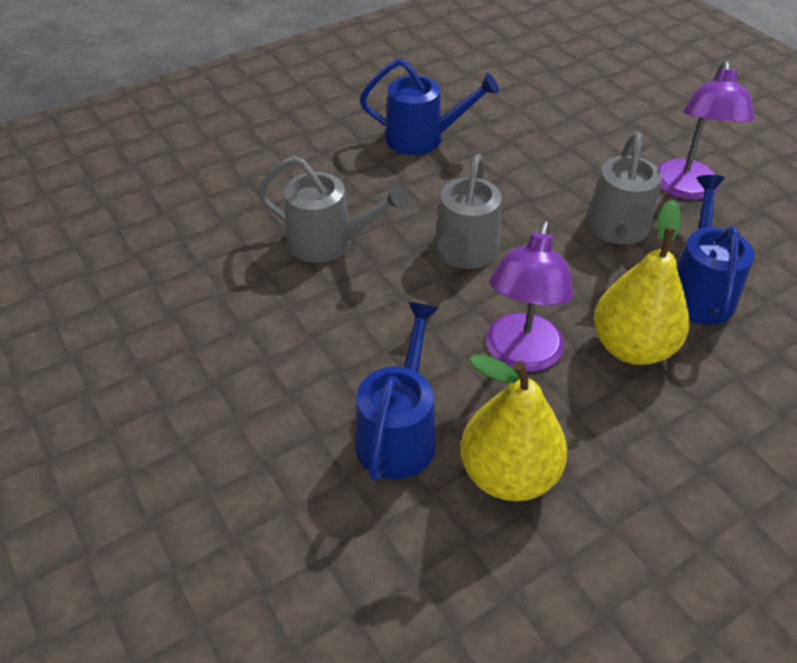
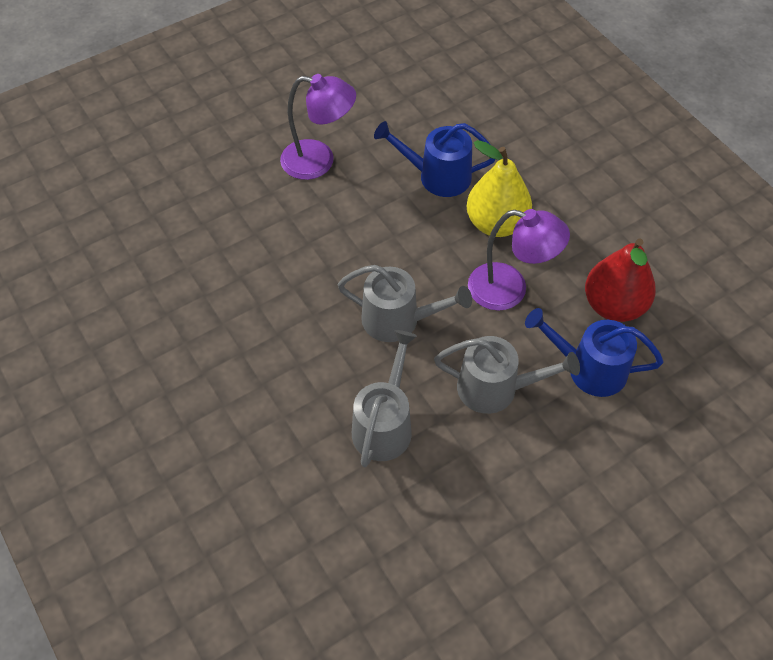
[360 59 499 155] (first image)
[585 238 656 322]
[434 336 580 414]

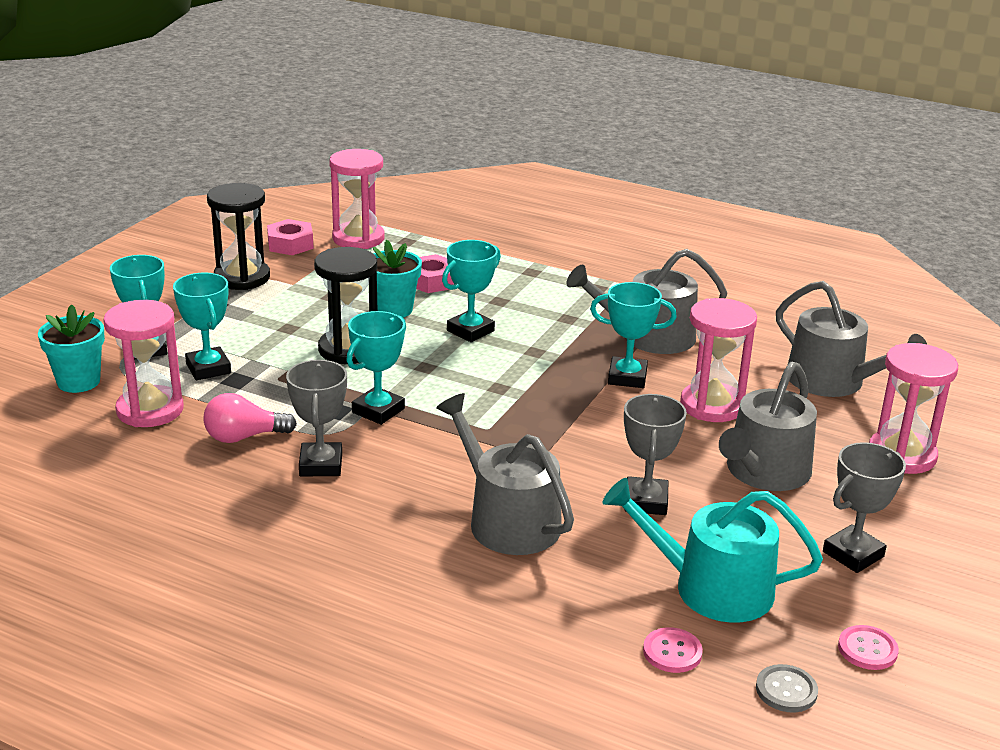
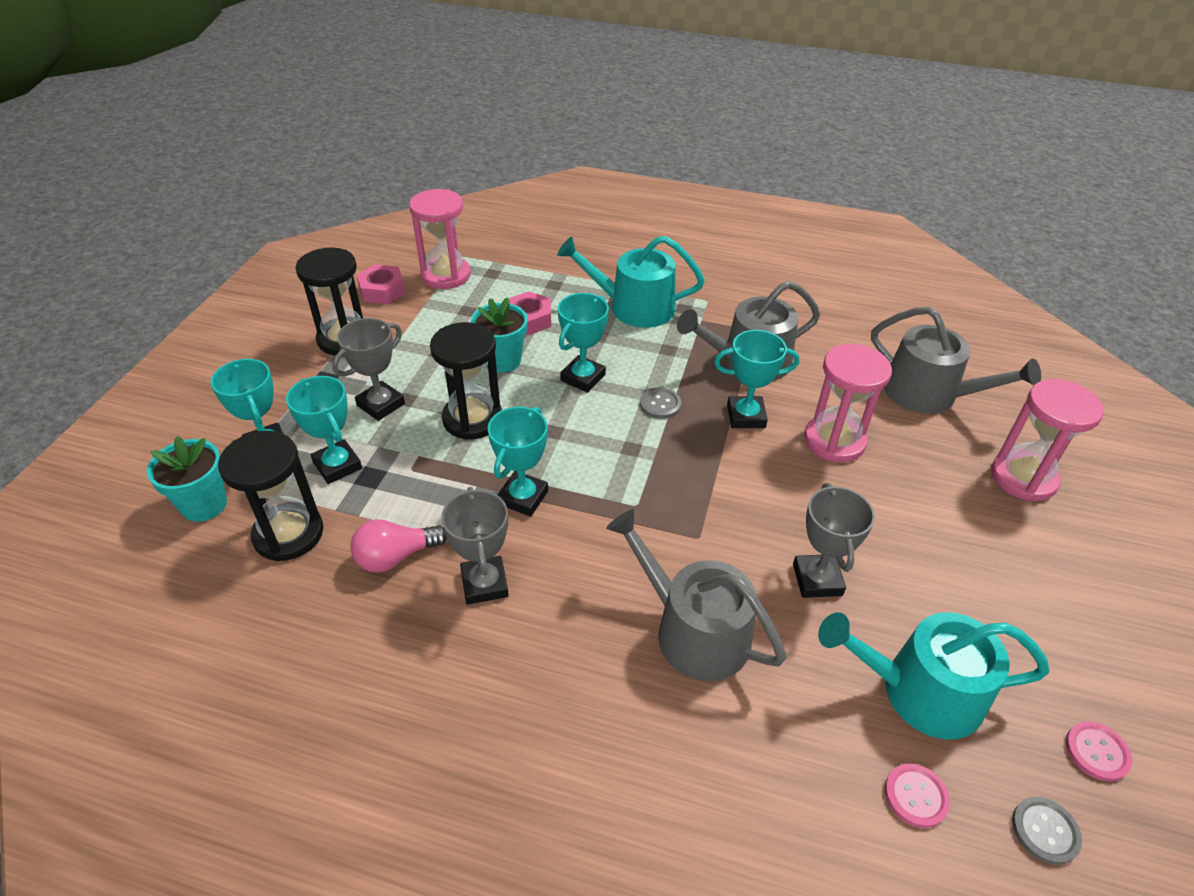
[218 431 323 561]
[719 361 817 491] (first image)
[332 318 405 421]
[557 236 705 328]
[640 387 681 419]

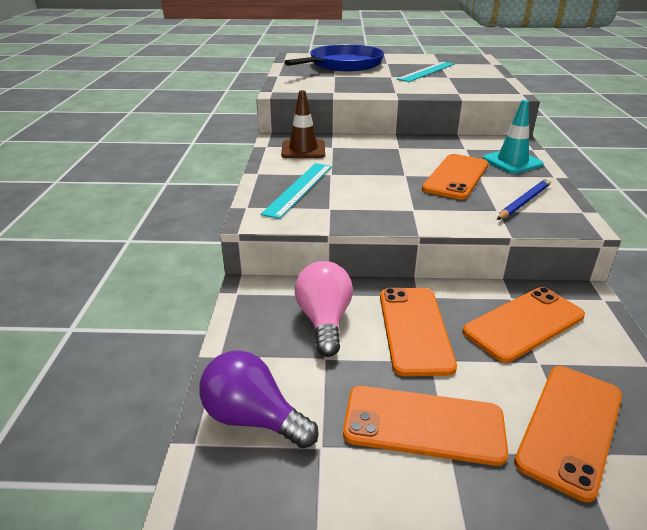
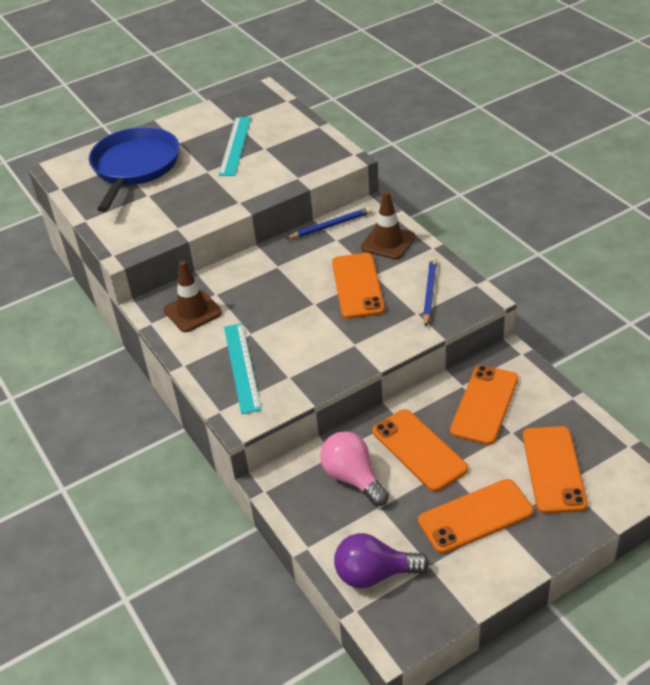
[361 191 415 259]
[285 207 372 239]

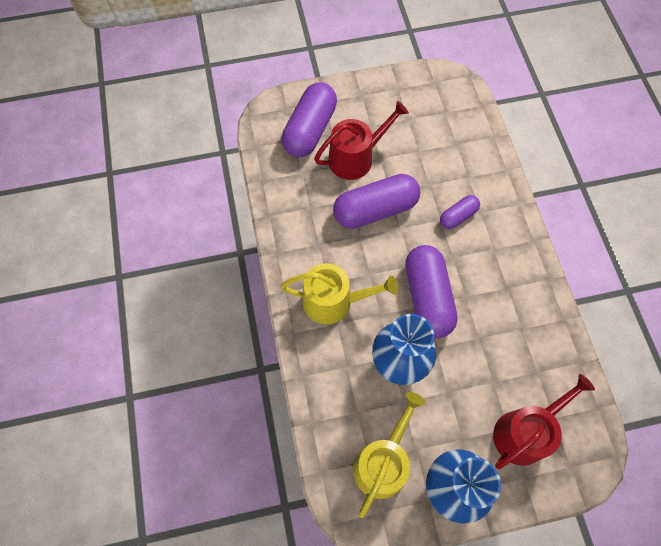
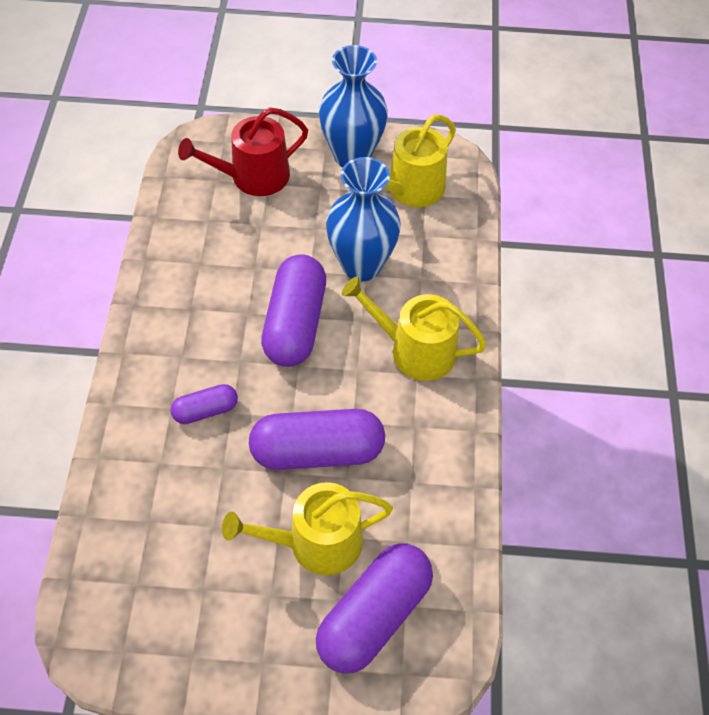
[222 482 393 575]

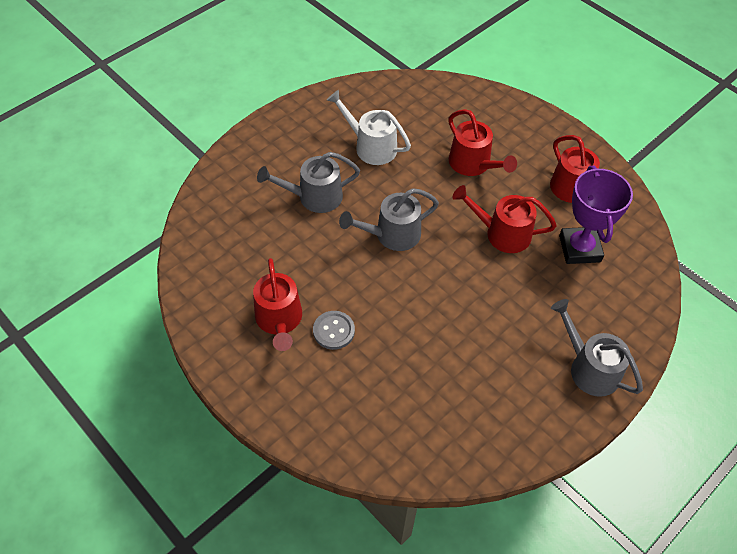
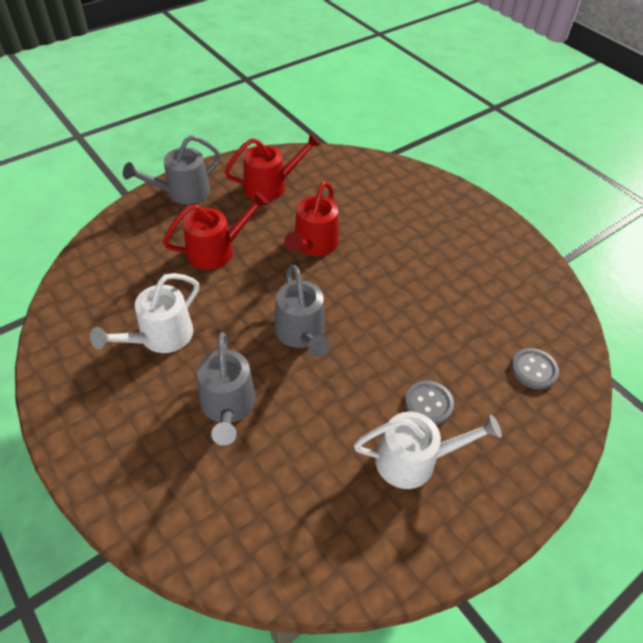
[354 411 502 489]
[123 135 221 204]
[559 166 633 264] (first image)
[511 348 559 389]

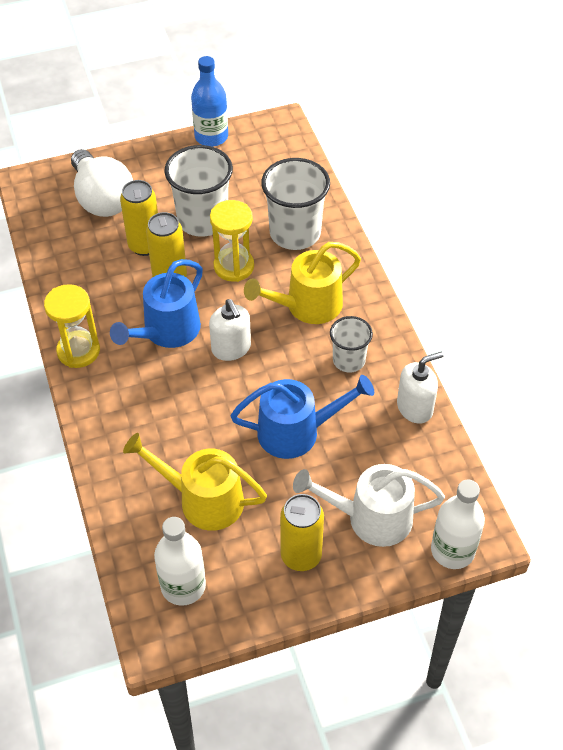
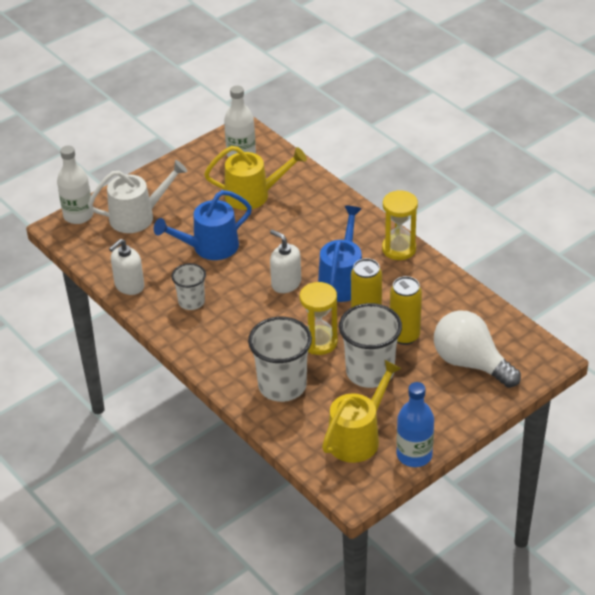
[322 360 402 463]
[280 494 324 571] (first image)

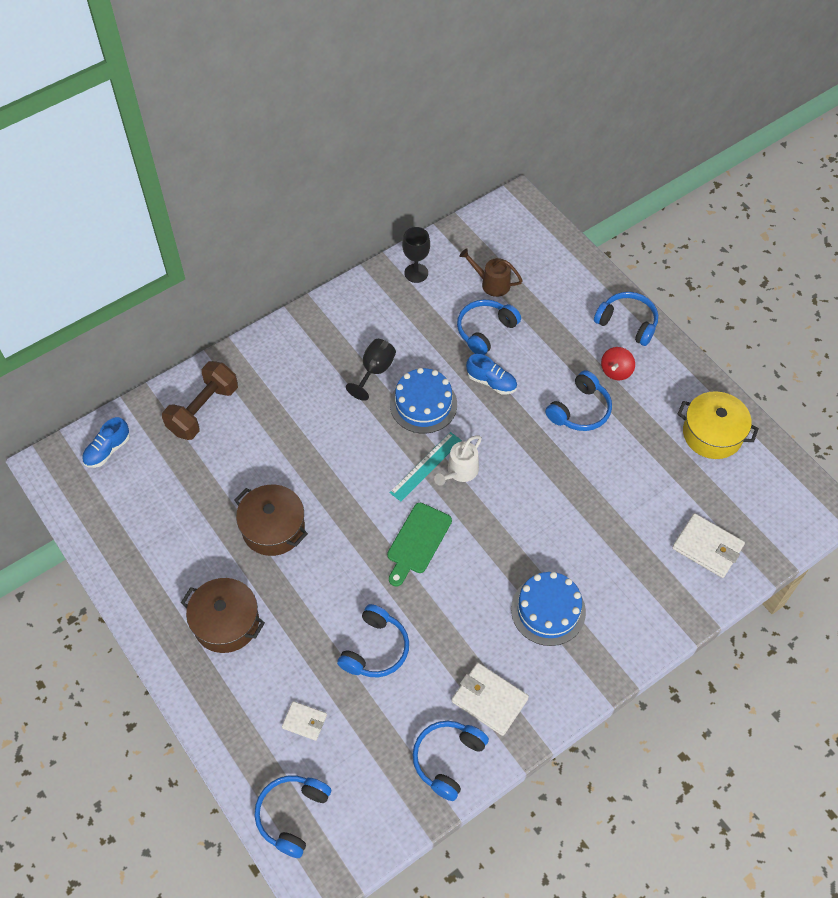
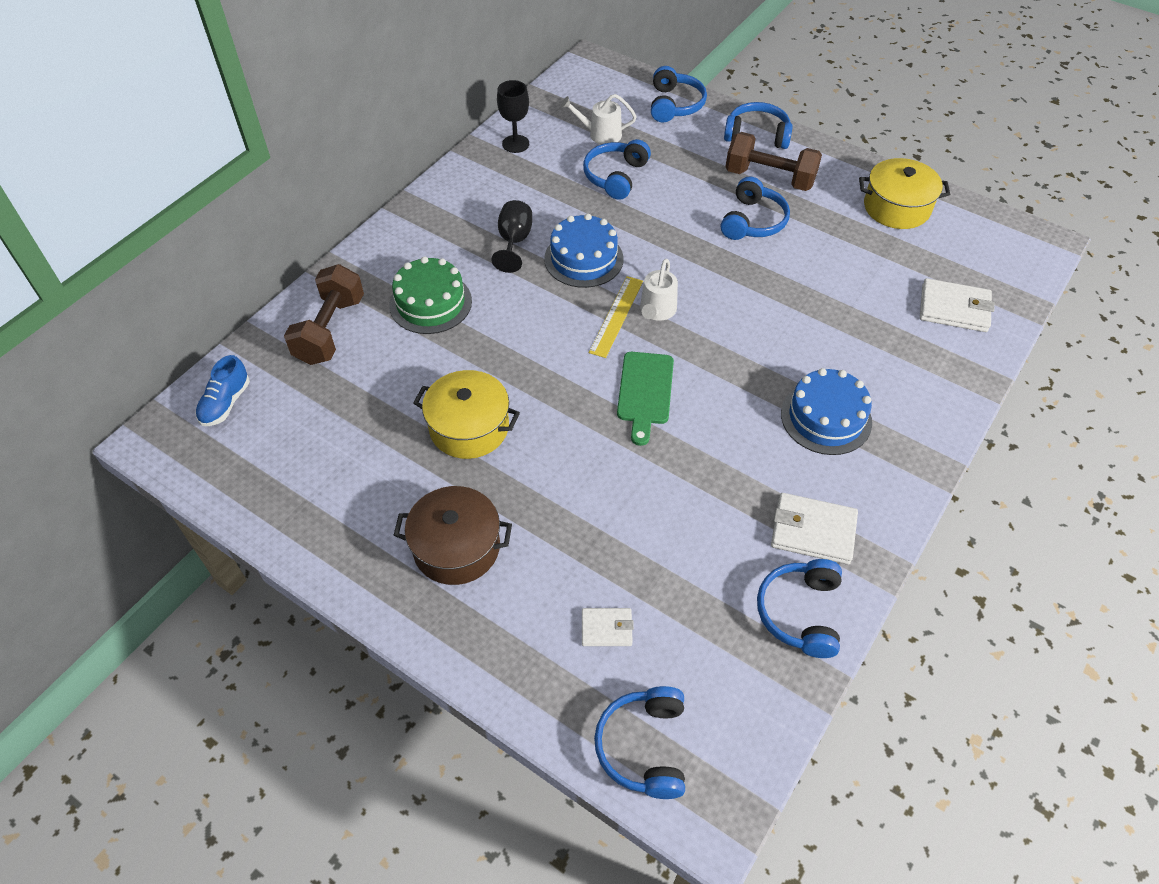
[413 370 520 459]
[651 66 707 123]
[589 276 643 358]
[561 94 637 144]
[466 354 517 394] (first image)
[725 132 822 191]
[389 257 472 334]

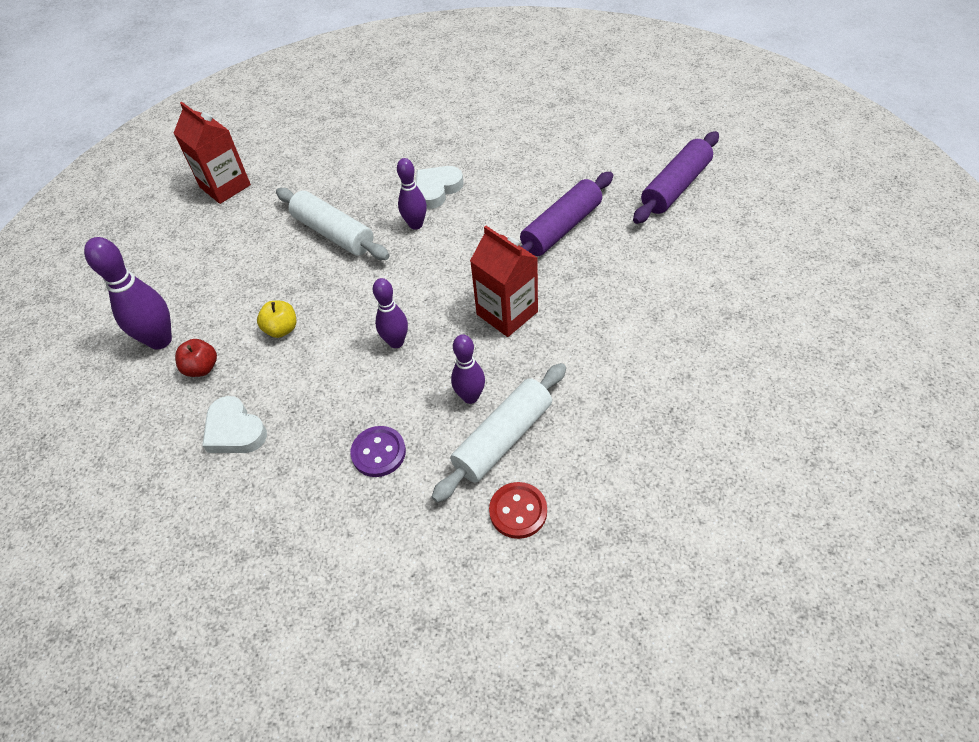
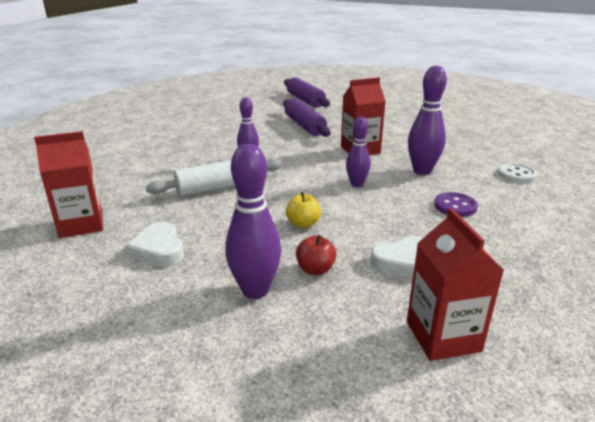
[126 222 184 267]
[432 363 566 503] (first image)
[408 66 447 175]
[498 163 538 183]
[407 208 504 361]

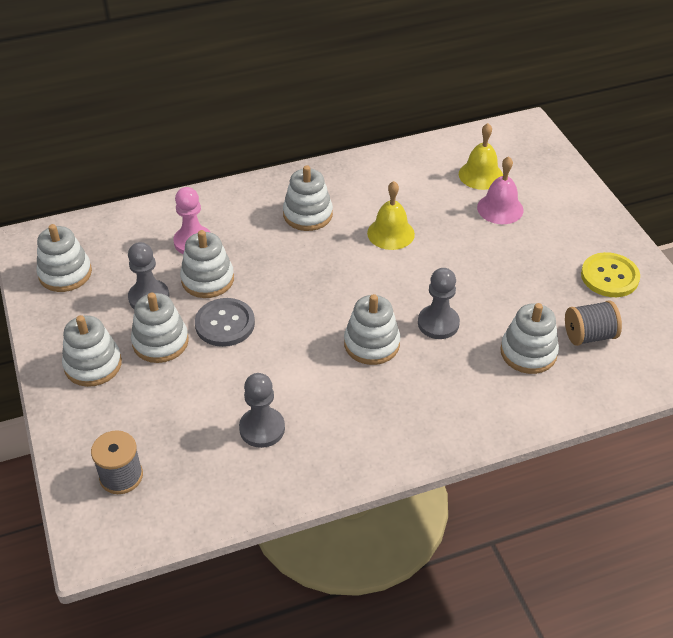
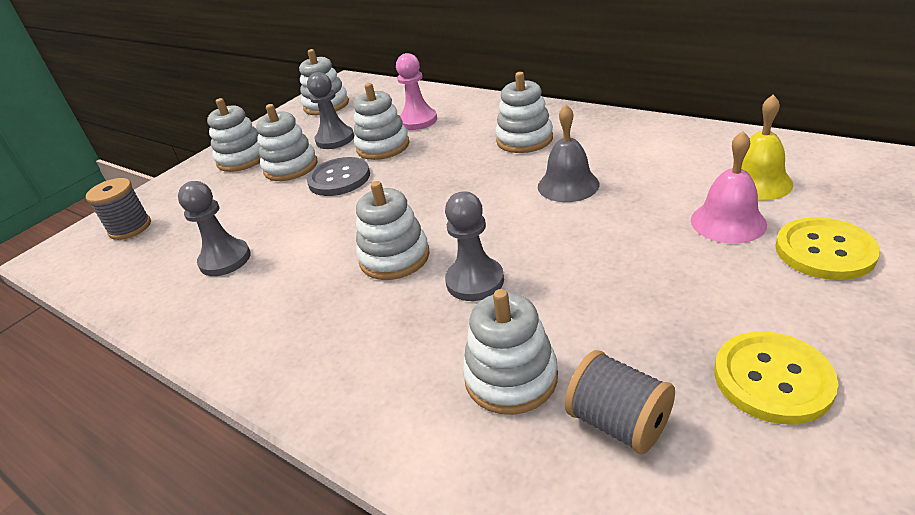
[538 104 600 202]
[775 217 880 280]

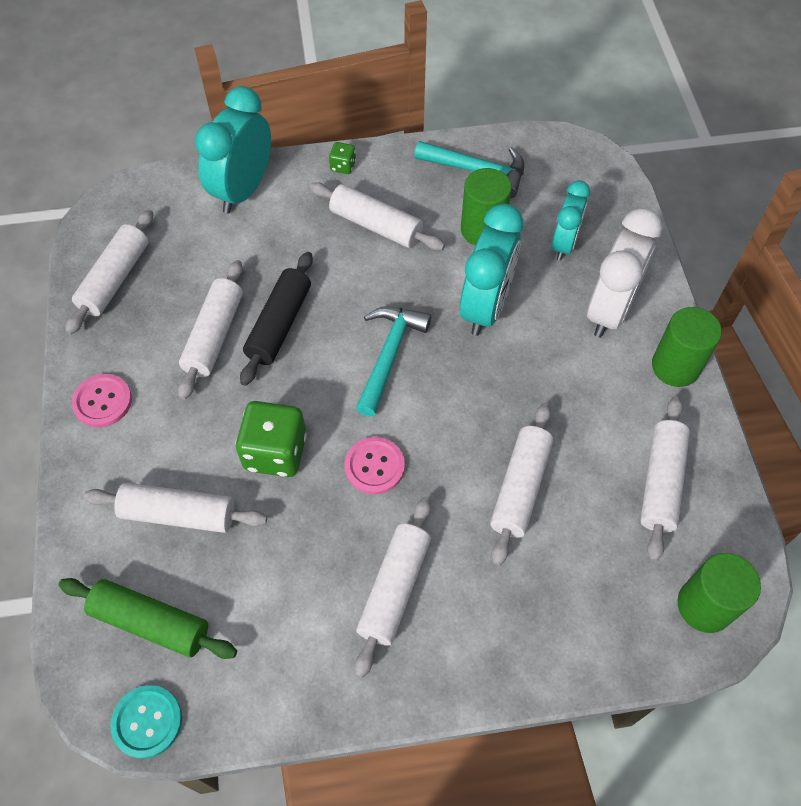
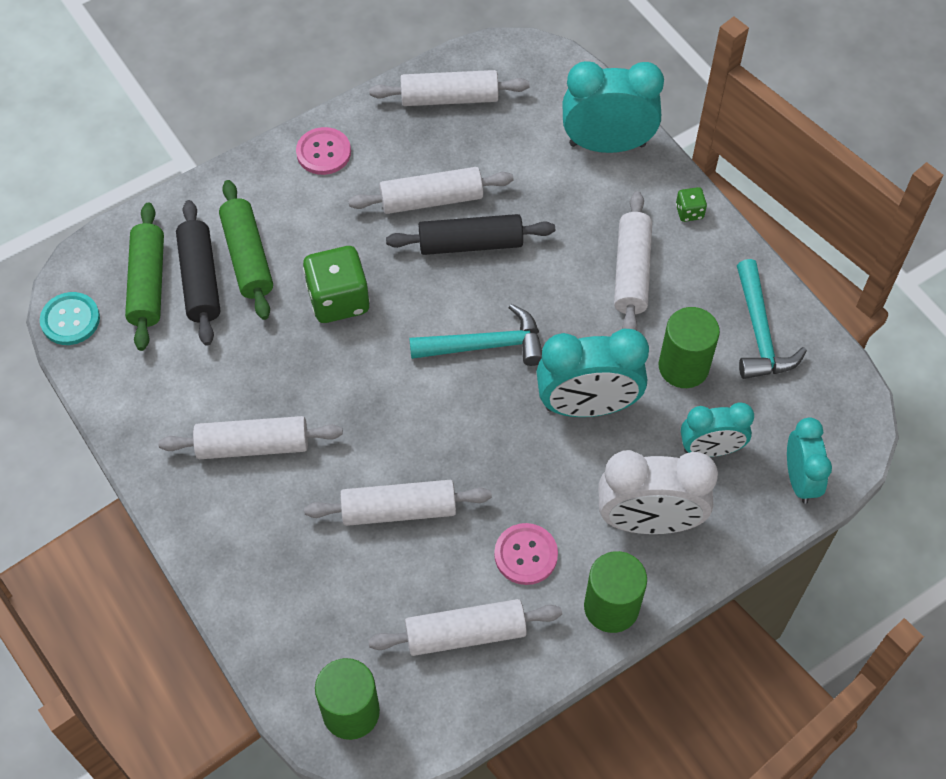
[219 180 273 320]
[494 523 558 585]
[176 200 220 346]
[787 417 832 504]

